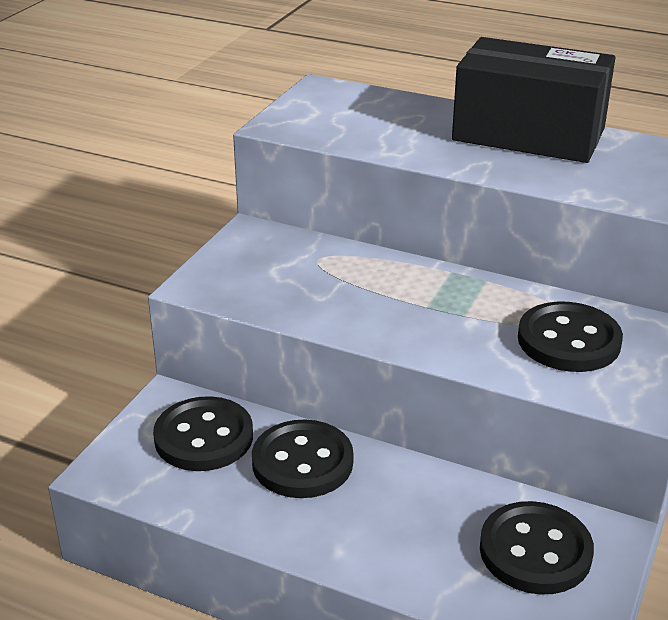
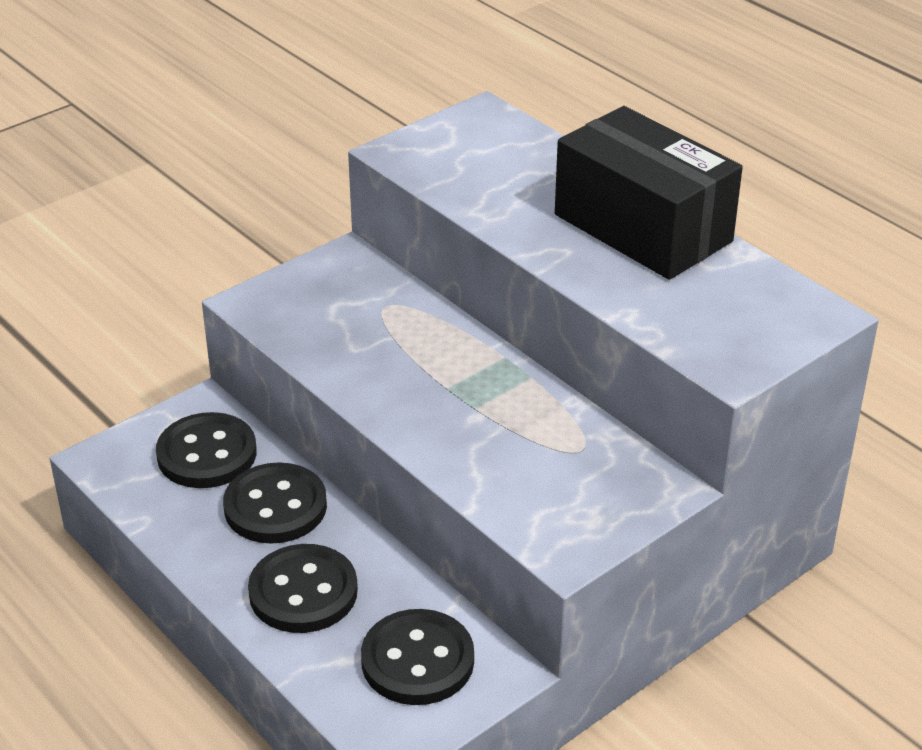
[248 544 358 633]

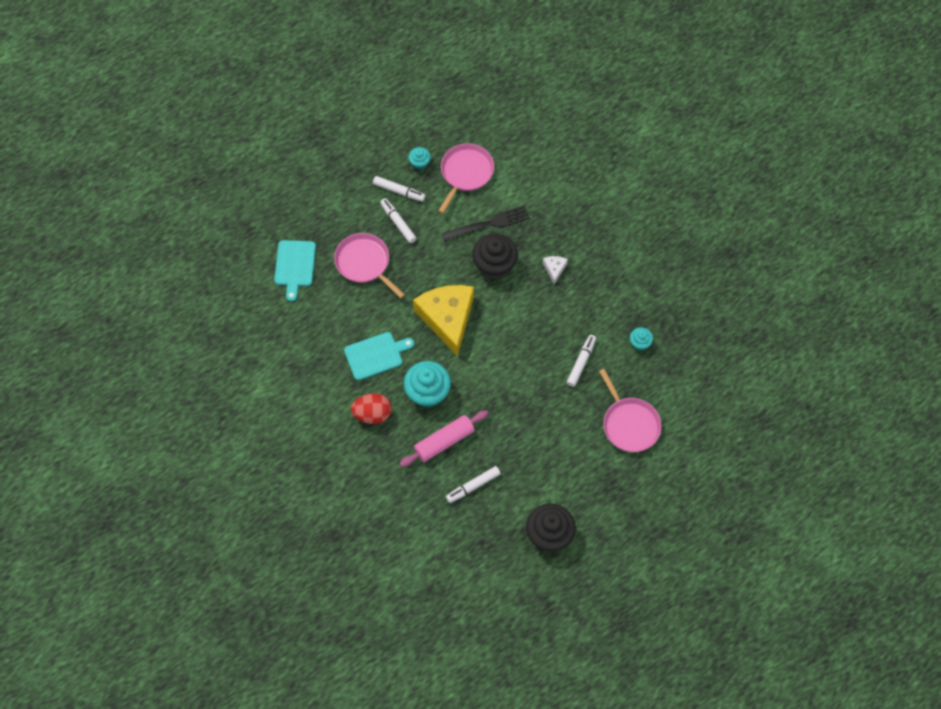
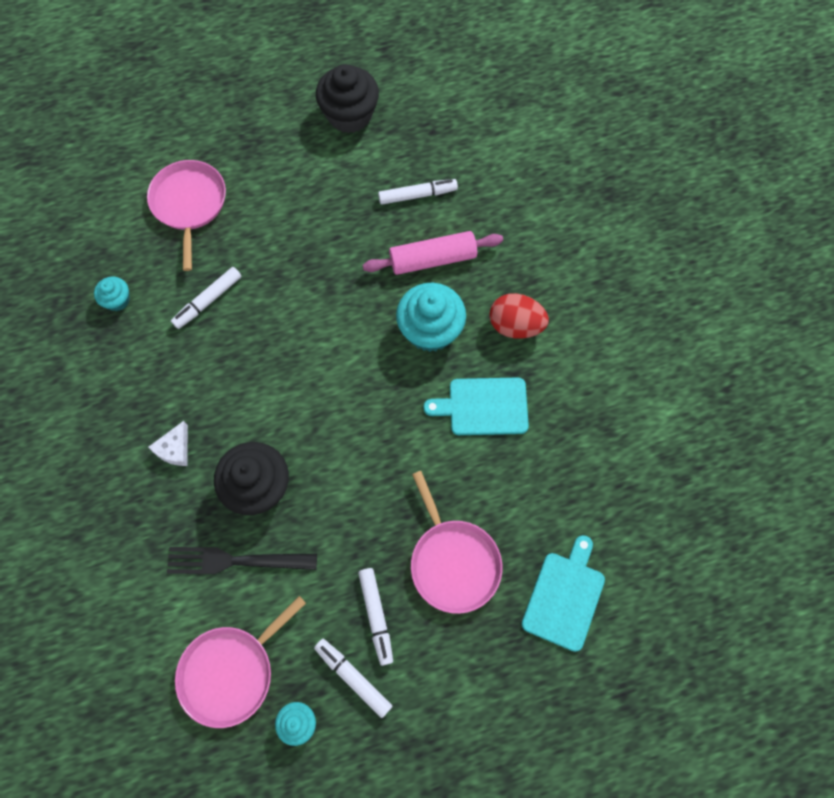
[413 285 474 357] (first image)

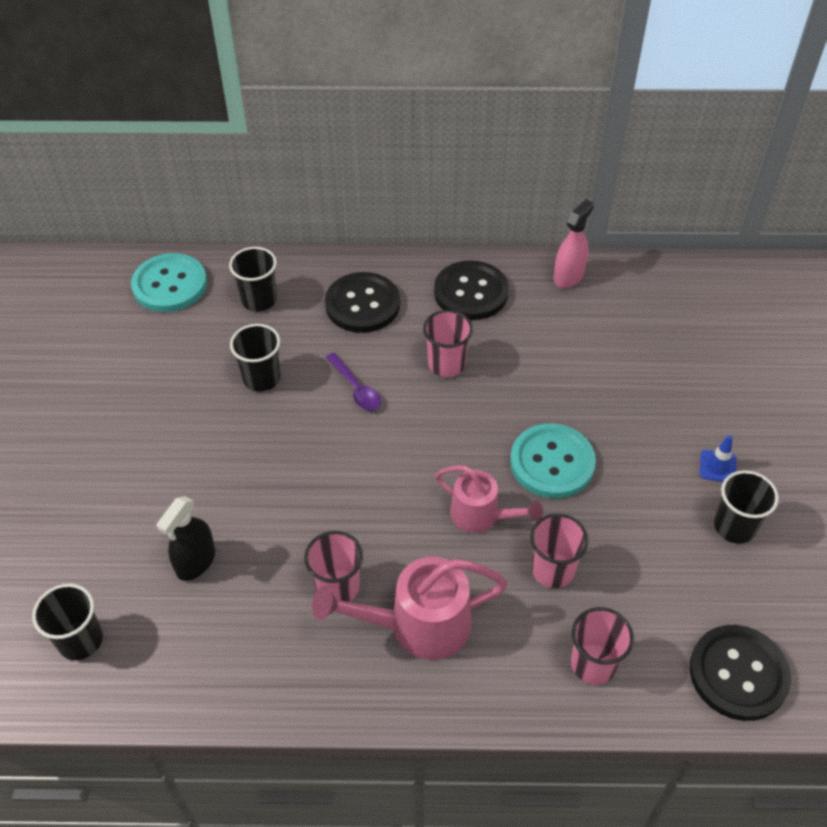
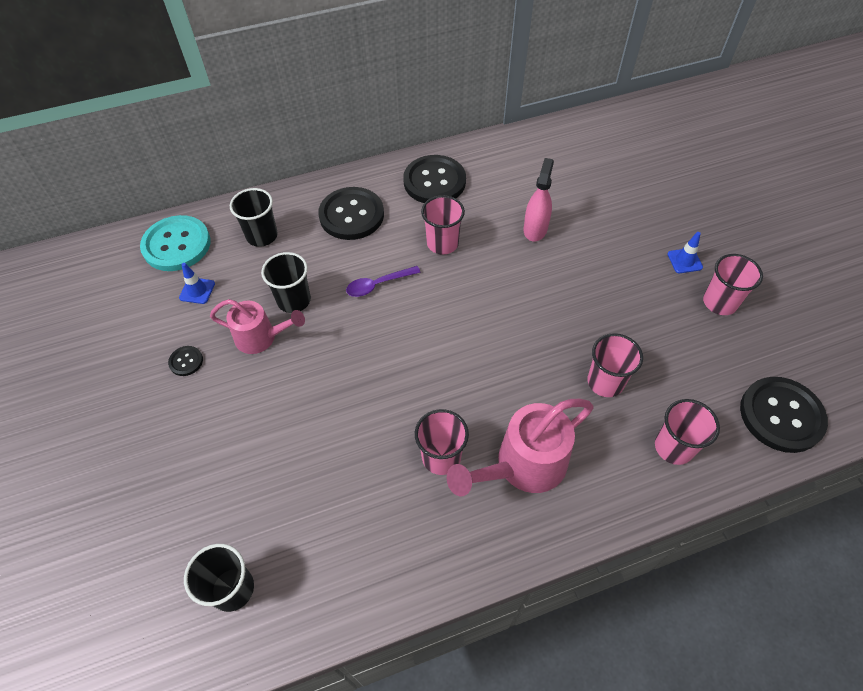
[156 496 215 581] (first image)
[346 266 421 297]
[210 299 305 354]
[510 424 596 498] (first image)
[524 158 554 242]
[703 254 763 315]
[168 346 203 376]
[179 263 215 304]

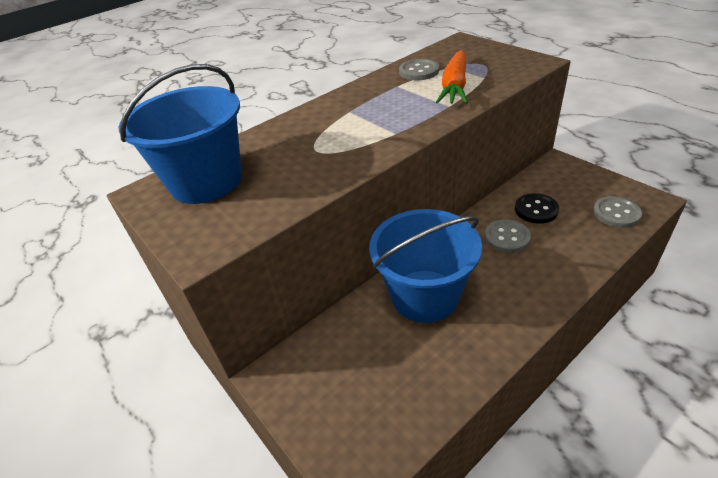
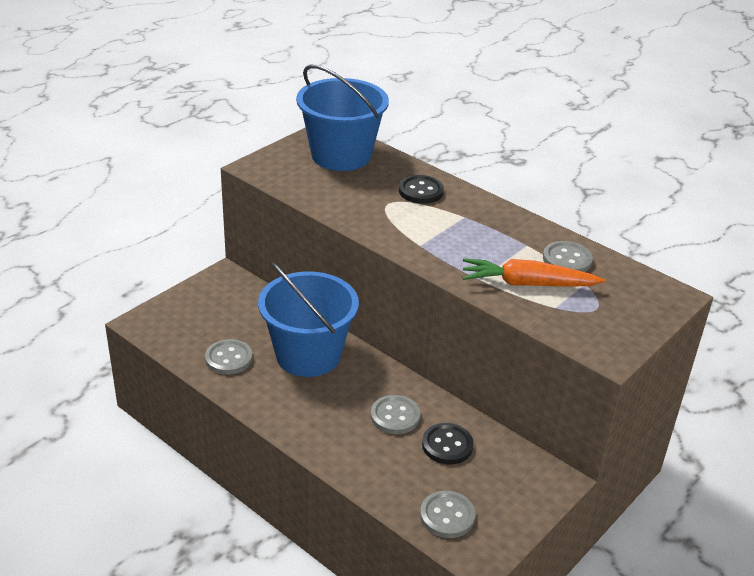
[205 339 253 375]
[399 175 444 204]

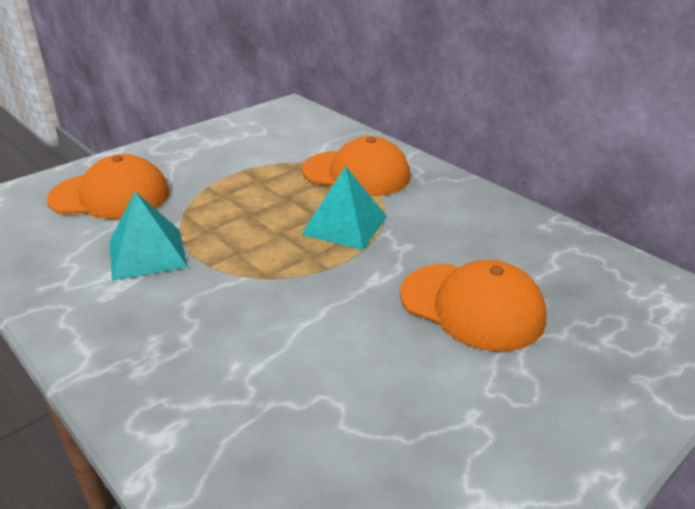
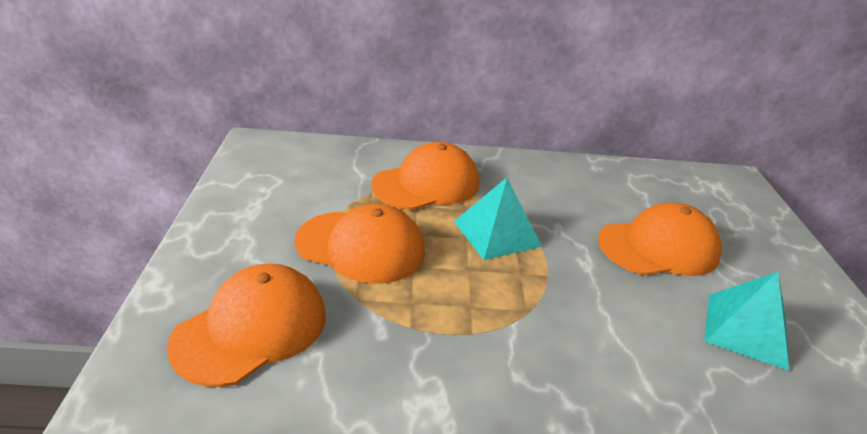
[705 272 789 371]
[295 204 425 283]

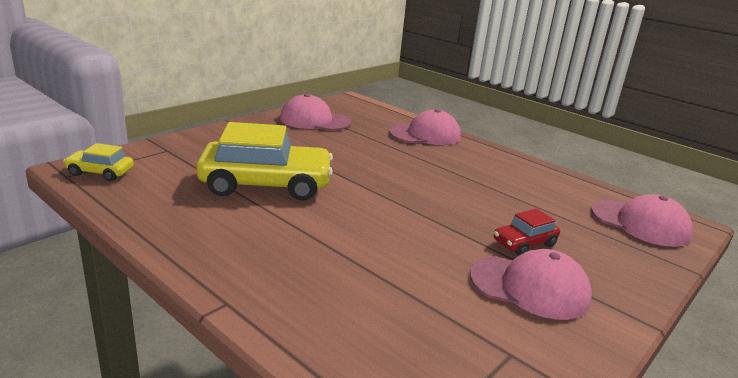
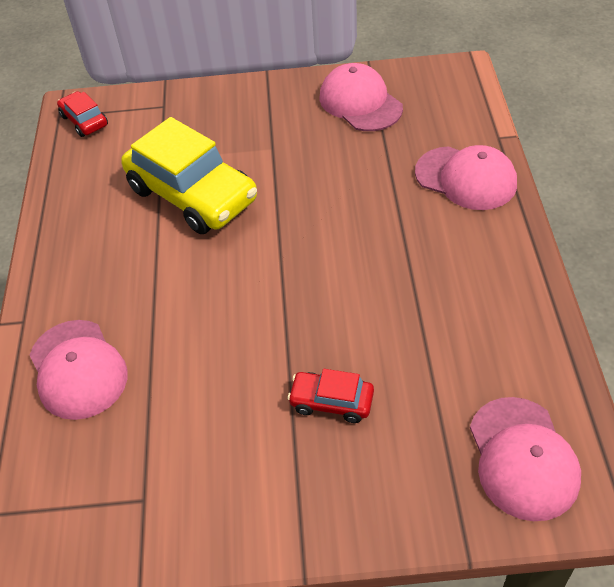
[57 91 108 137]
[29 320 128 420]

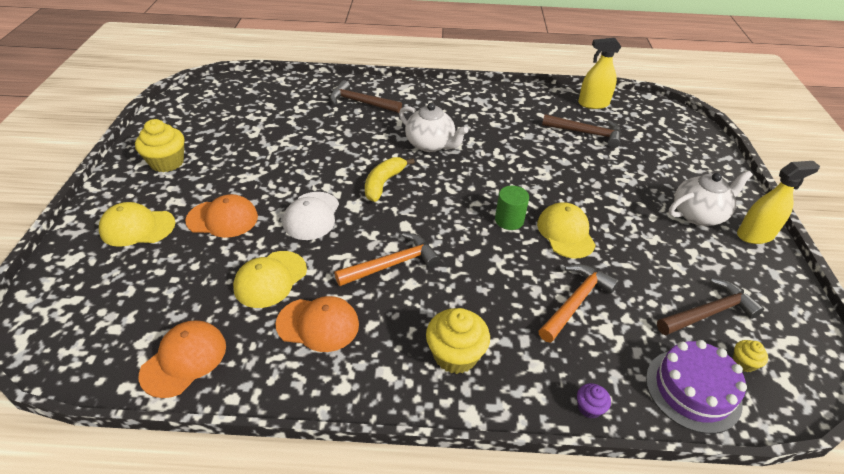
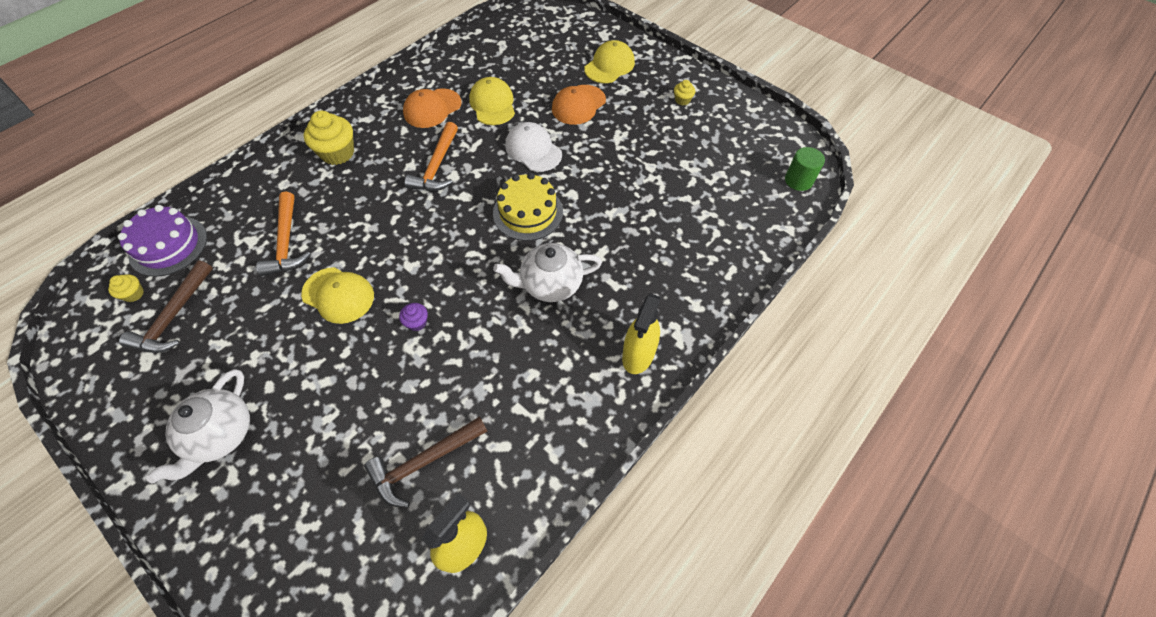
[674 80 695 105]
[139 320 226 398] (first image)
[330 80 402 113] (first image)
[493 173 563 241]
[785 147 825 191]
[399 303 428 331]
[622 293 661 374]

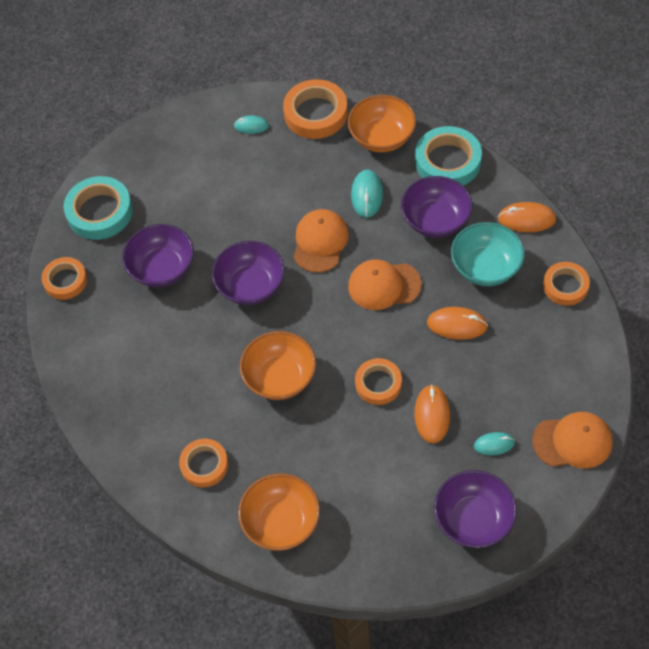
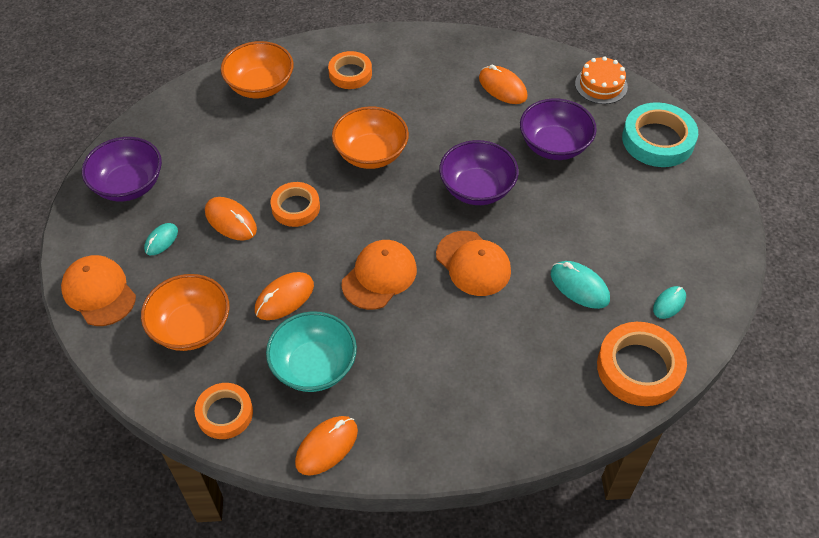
[575 56 628 104]
[141 274 229 351]
[551 261 610 309]
[401 176 473 238] (first image)
[415 126 482 186] (first image)
[61 255 136 326]
[479 64 528 104]

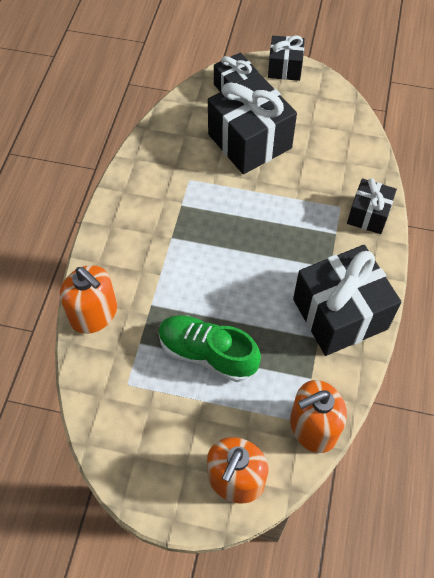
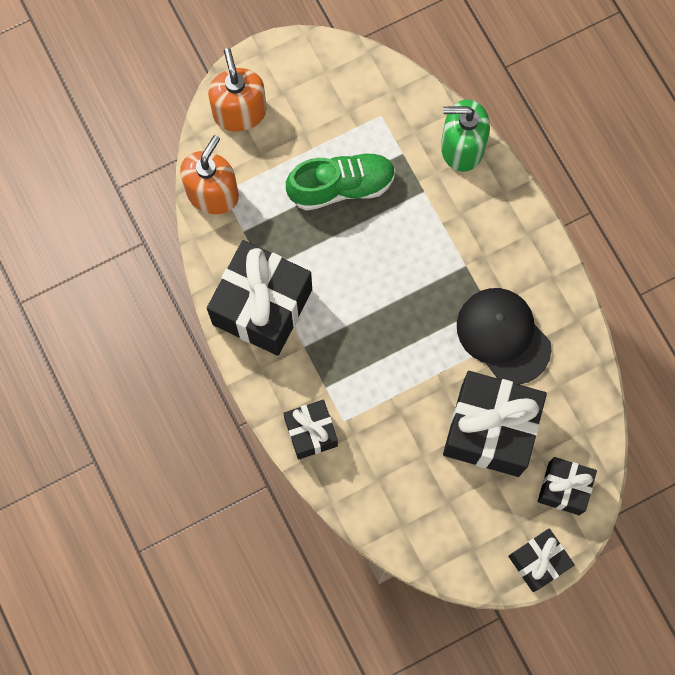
[441 99 490 172]
[457 288 551 385]

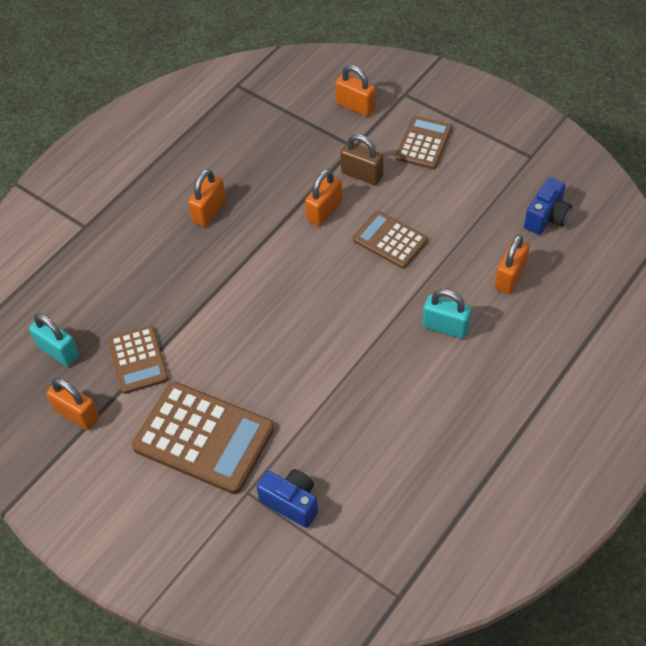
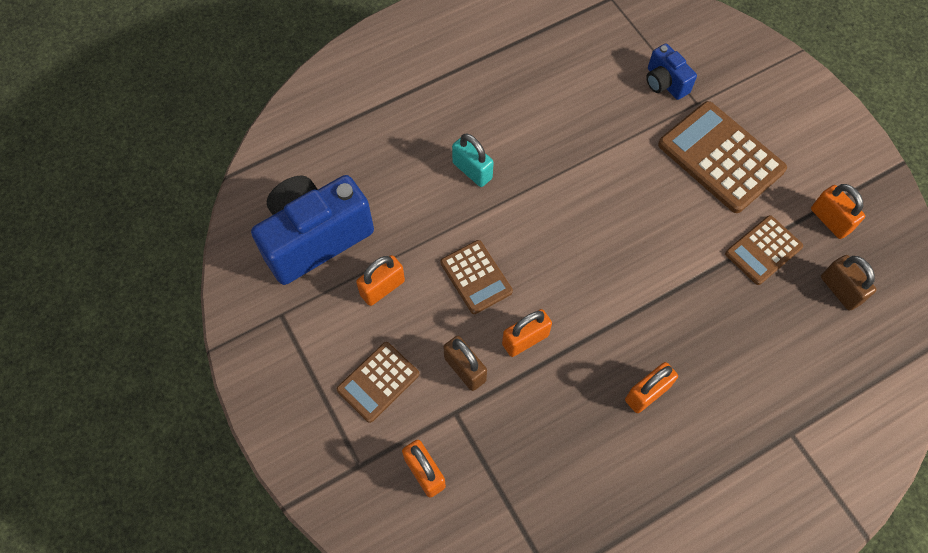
[821 255 877 311]
[725 215 803 285]
[356 255 405 306]
[251 175 374 285]

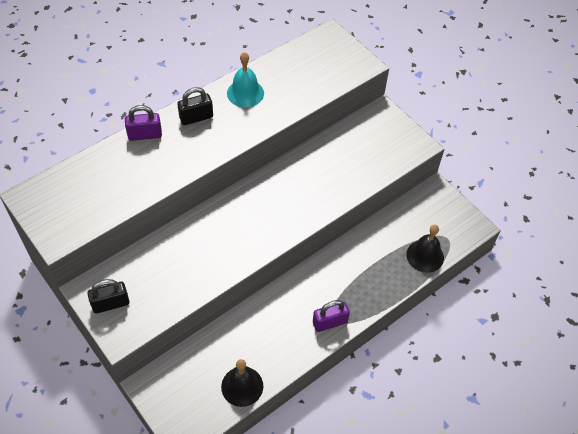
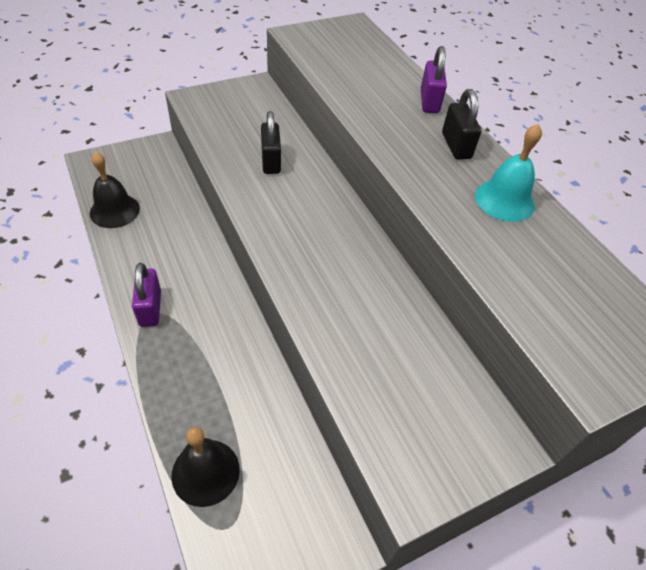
[261 111 281 174]

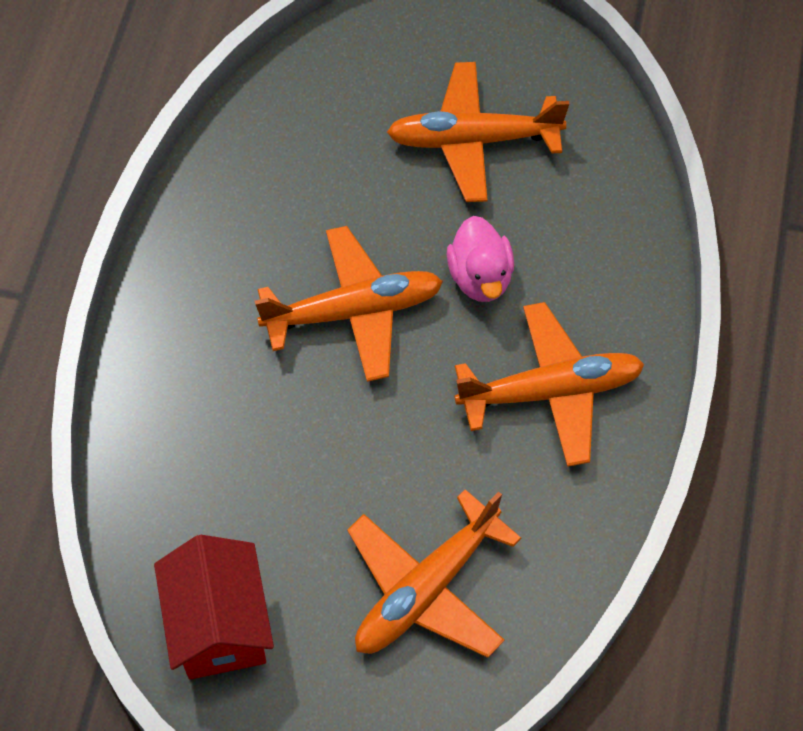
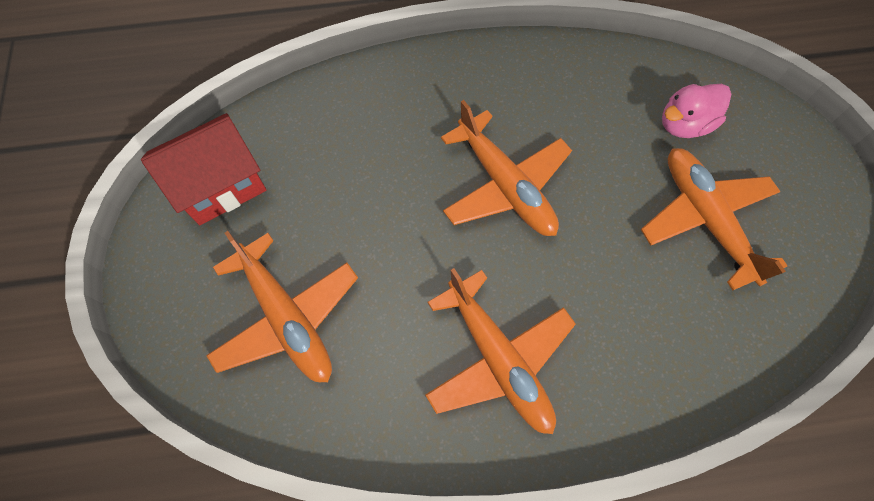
[206 231 358 382]
[662 84 731 138]

